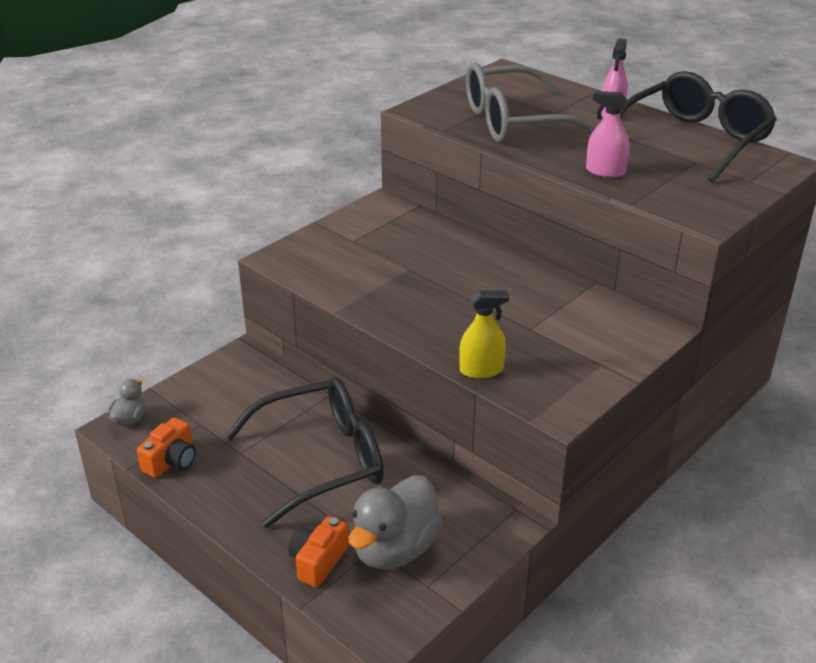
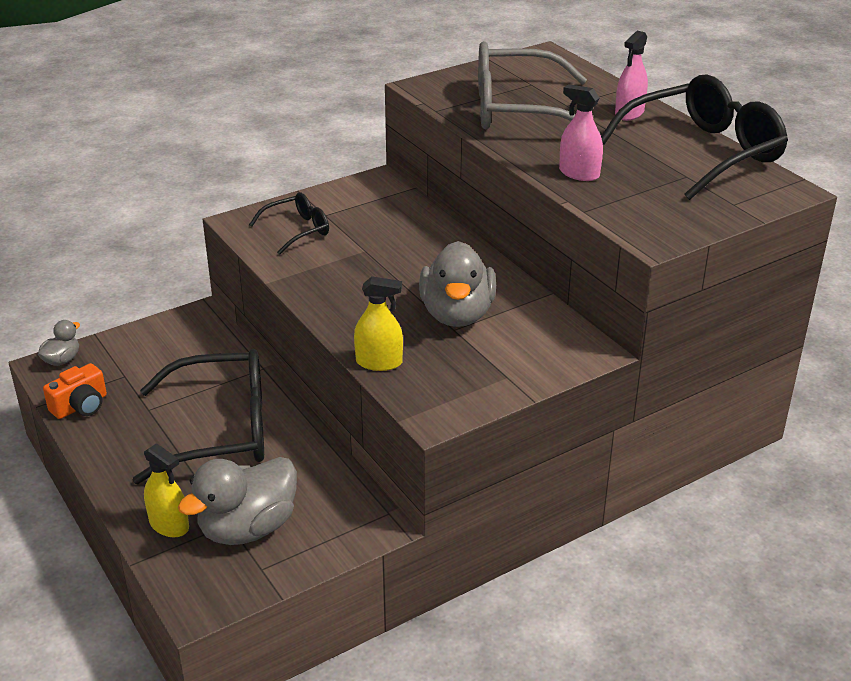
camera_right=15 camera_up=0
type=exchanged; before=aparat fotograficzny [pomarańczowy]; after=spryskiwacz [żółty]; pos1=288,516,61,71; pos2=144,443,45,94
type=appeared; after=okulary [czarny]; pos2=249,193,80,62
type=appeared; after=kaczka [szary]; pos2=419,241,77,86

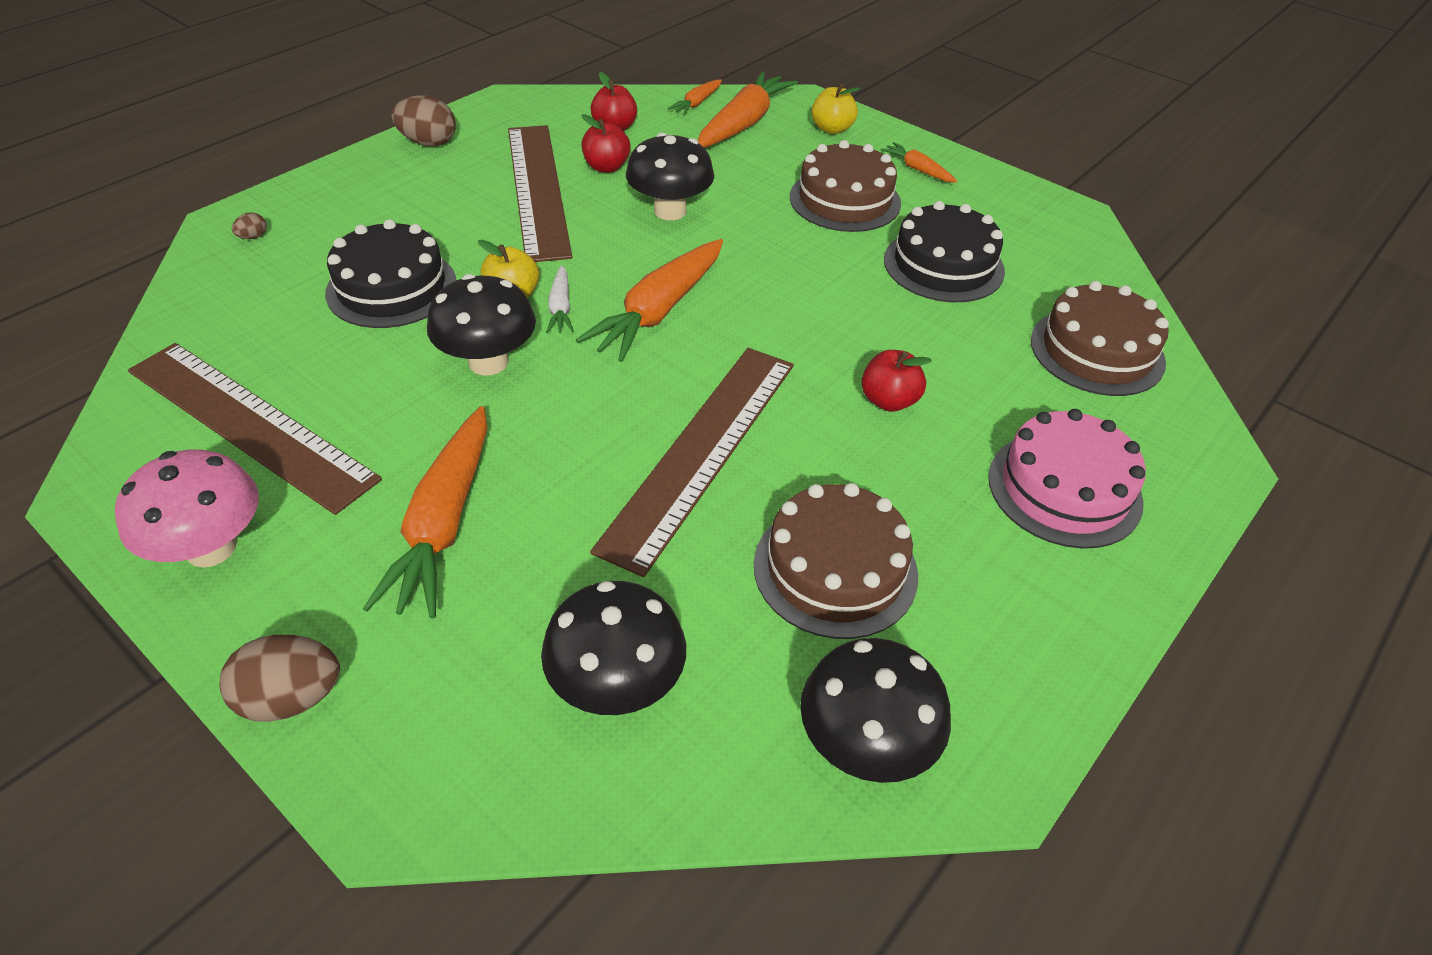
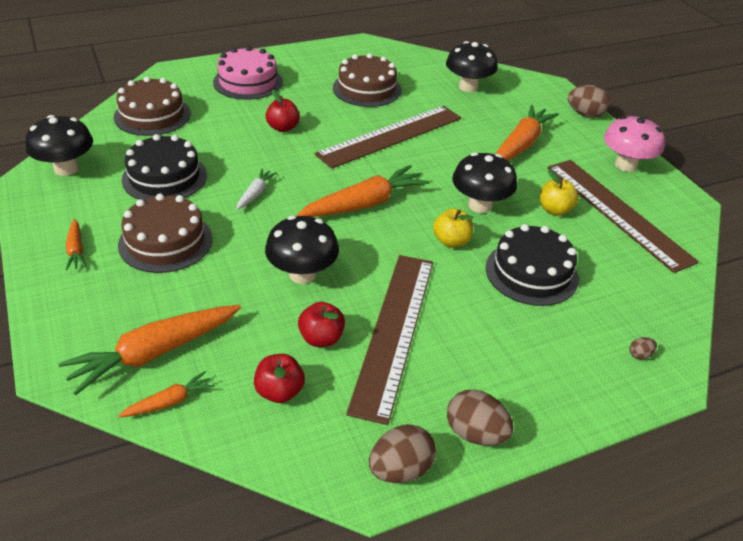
camera_right=-155 camera_up=-5
type=relocated; before=marchewka [biały]; pos1=546,265,28,68; pos2=237,169,40,41
type=relocated; before=grzyb [czarny]; pos1=800,638,151,145; pos2=26,115,67,61
type=relocated; before=jabłko [żółty]; pos1=812,84,48,50; pos2=540,169,39,47
type=appeared; after=jajko [brązowy]; pos2=369,424,67,59

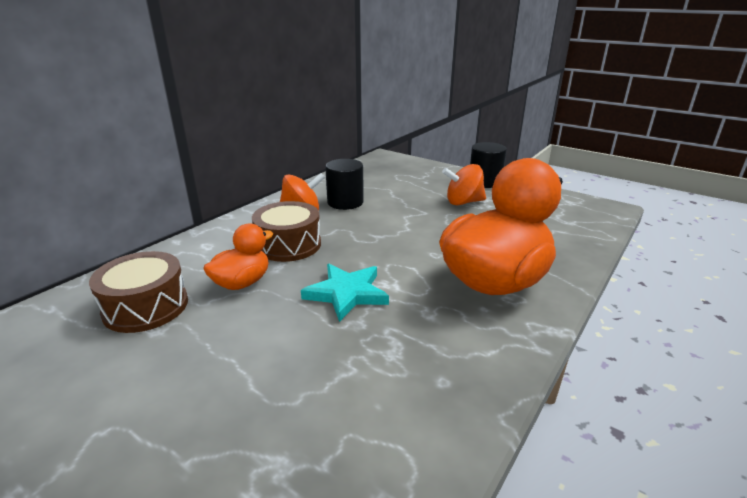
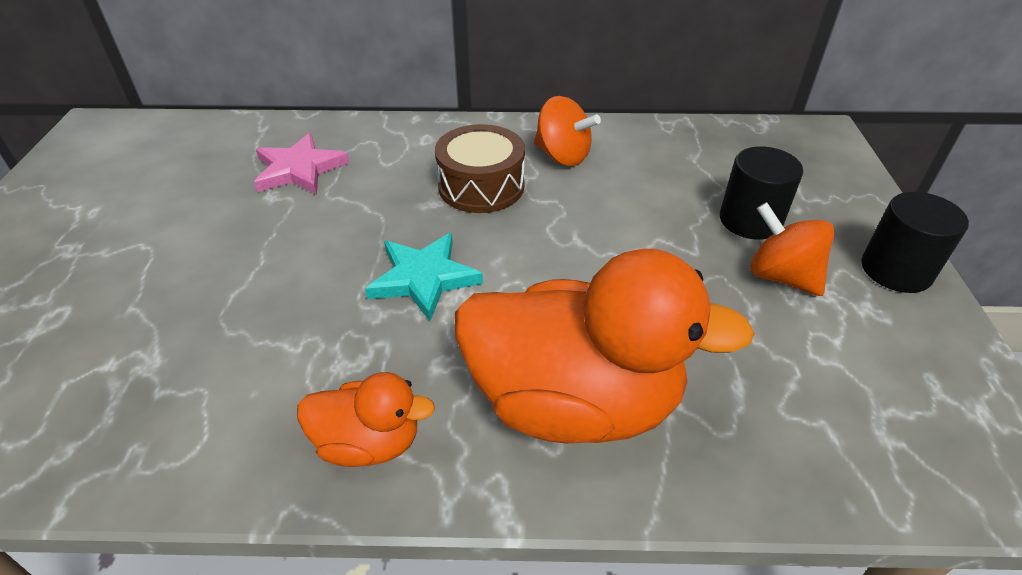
camera_right=55 camera_up=15
type=exchanged; before=bęben [brązowy]; after=gwiazda [różowy]; pos1=89,251,99,82; pos2=254,133,95,62
type=relocated; before=kaczka [pomarańczowy]; pos1=203,224,70,66; pos2=297,372,138,95
type=relocated; before=walec [czarny]; pos1=325,159,39,51; pos2=720,146,83,94

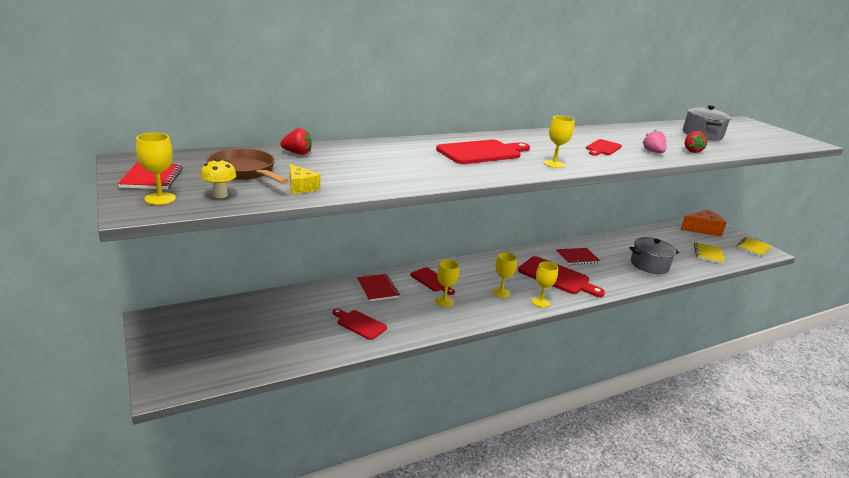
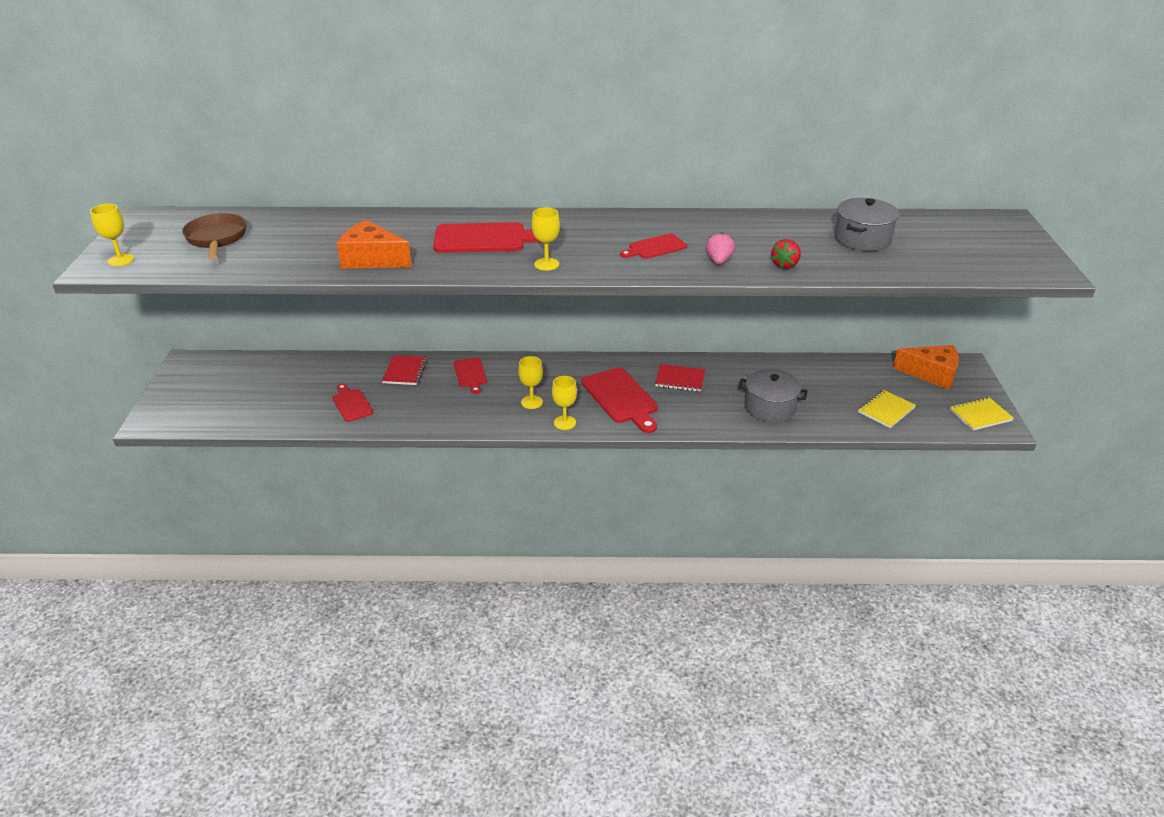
camera_right=30 camera_up=10
type=missing; before=zeszyt [czerwony]; pos1=118,162,65,27
type=missing; before=grzyb [żółty]; pos1=201,158,36,40
type=missing; before=truskawka [czerwony]; pos1=280,128,32,27
type=missing; before=ser [żółty]; pos1=290,164,30,30
type=missing; before=kielich [żółty]; pos1=435,260,24,47
type=appeared; after=ser [pomarańczowy]; pos2=337,220,75,49

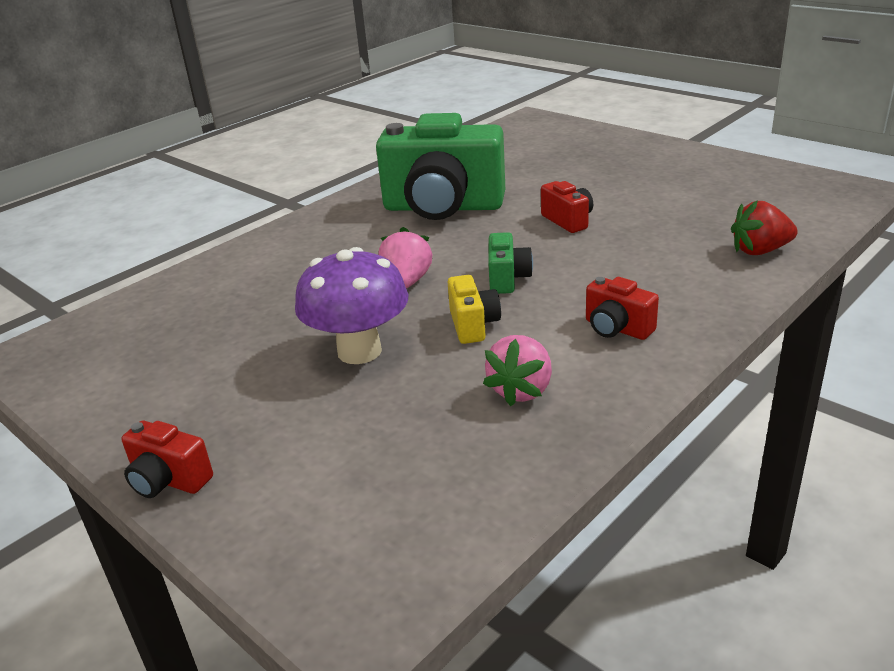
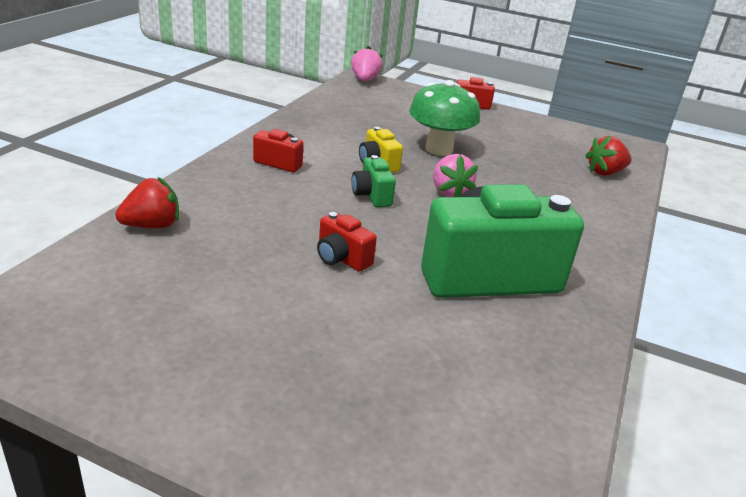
camera_right=155 camera_up=0
type=colour; before=grzyb [fioletowy]; after=grzyb [zielony]; pos1=295,247,114,117; pos2=409,80,71,76
type=relocated; before=truskawka [różowy]; pos1=483,335,69,71; pos2=351,46,32,35
type=appeared; after=truskawka [czerwony]; pos2=585,136,47,39

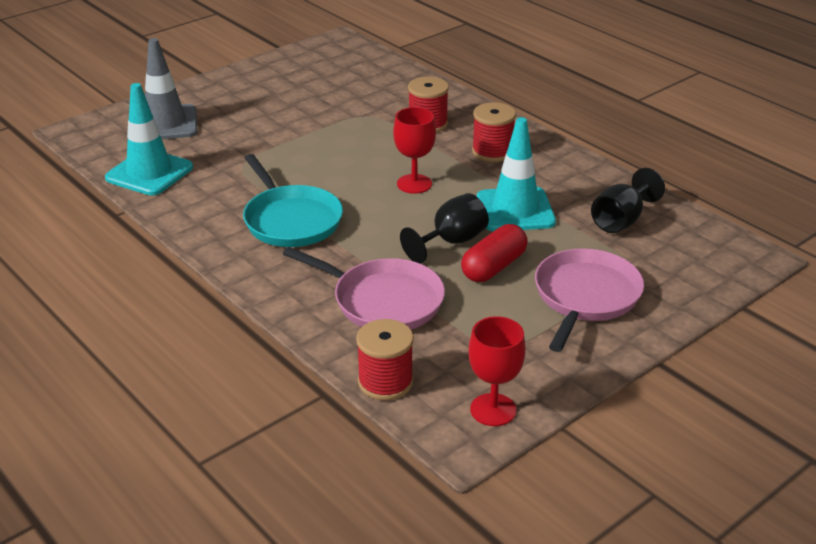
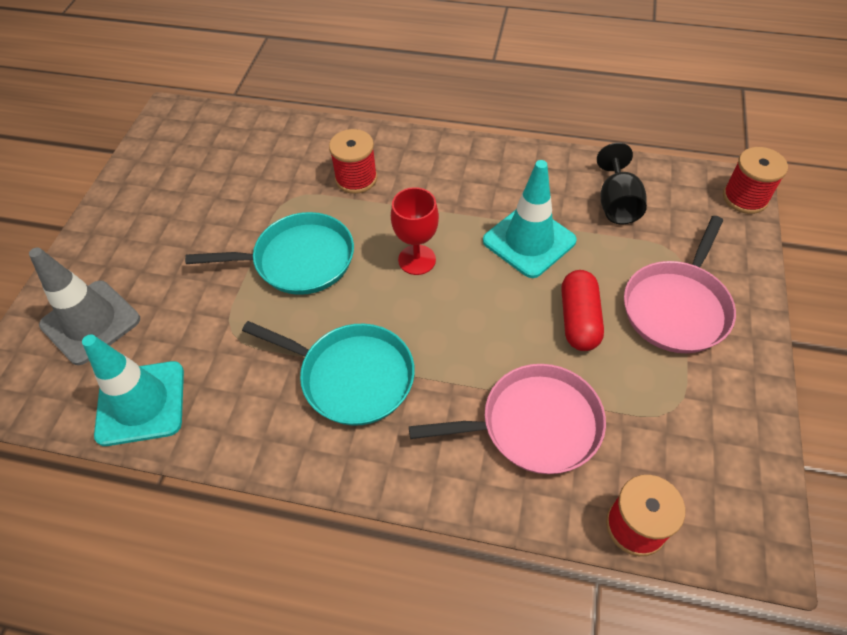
camera_right=-35 camera_up=20
type=missing; before=kielich [czarny]; pos1=400,193,89,71
type=missing; before=kielich [czerwony]; pos1=469,316,57,110
type=relocated; before=szpulka [czerwony]; pos1=472,102,44,60; pos2=723,147,65,67
type=spun; before=patelnia [różowy]; pos1=535,248,109,104; pos2=624,216,112,137; turn=-135
type=appeared; after=patelnia [turkusowy]; pos2=185,212,169,83

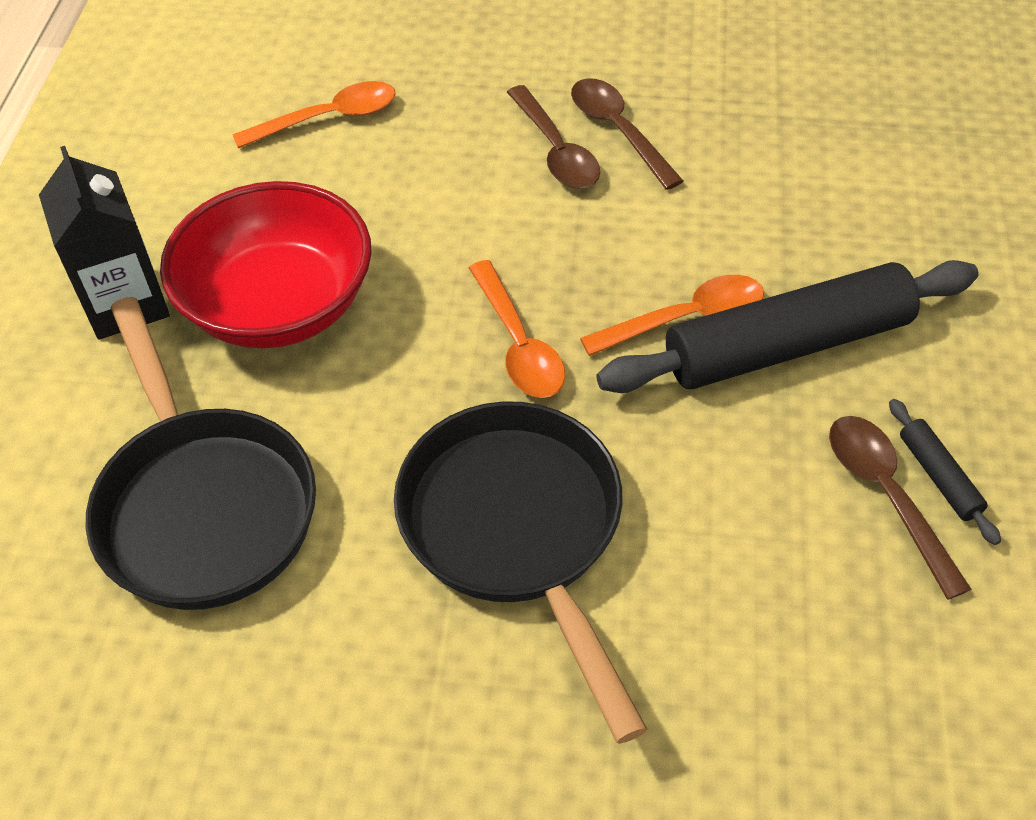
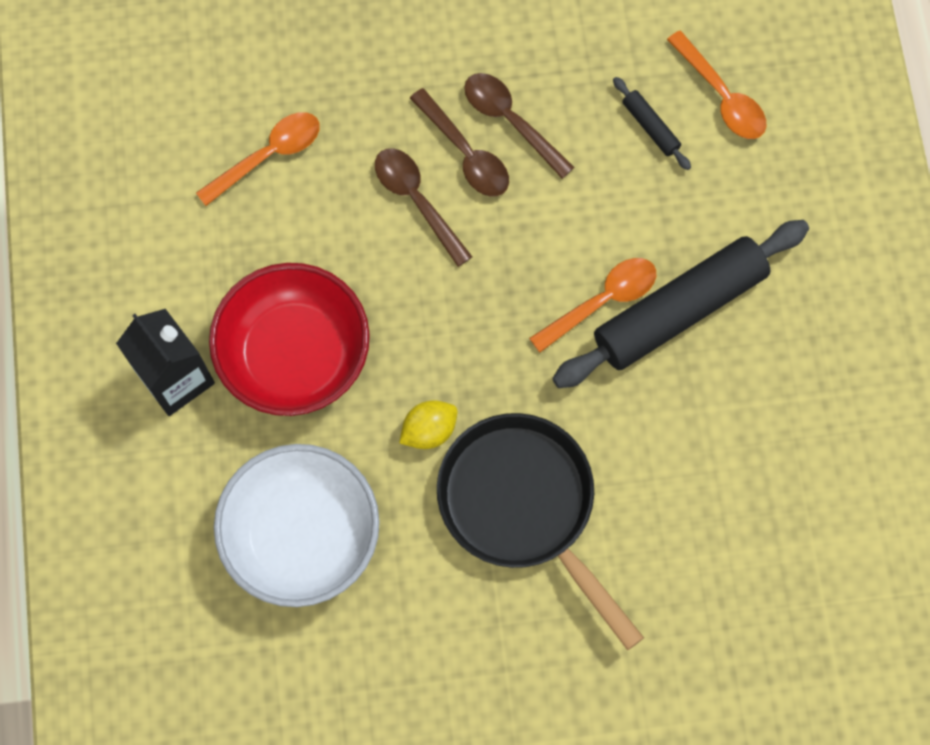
camera_right=-15 camera_up=20
type=exchanged; before=patelnia [czarny]; after=miska [biały]; pos1=85,297,231,313; pos2=214,444,166,163
type=relocated; before=łyżka [pomarańczowy]; pos1=469,260,96,138; pos2=667,30,99,109
type=relocated; before=łyżka [brązowy]; pos1=829,416,142,184; pos2=375,149,97,118
type=relocated; before=wałek do ciasta [czarny]; pos1=889,399,112,146; pos2=613,77,78,93
type=appeared; after=cytryna [żółty]; pos2=399,400,59,49

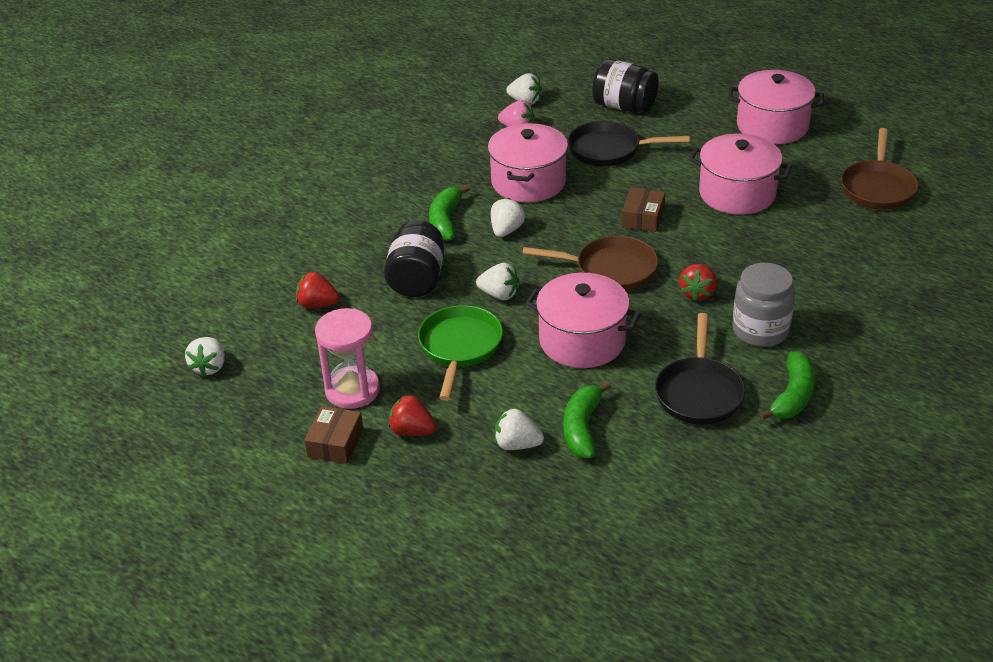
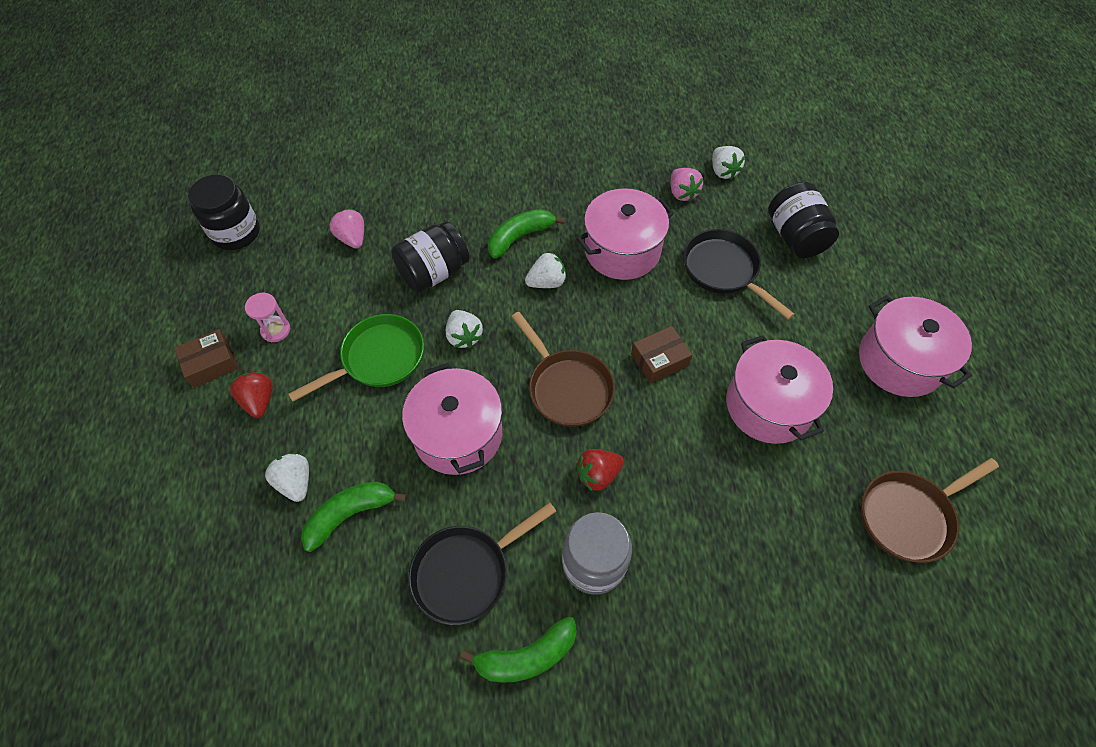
camera_right=45 camera_up=20
type=exchanged; before=truskawka [biały]; after=słoik [czarny]; pos1=185,337,40,40; pos2=188,174,72,76
type=colour; before=truskawka [czerwony]; after=truskawka [różowy]; pos1=296,272,44,36; pos2=329,209,35,40
type=size; before=klepsydra [różowy]; pos1=315,308,65,101; pos2=245,293,45,49; scale=0.58

